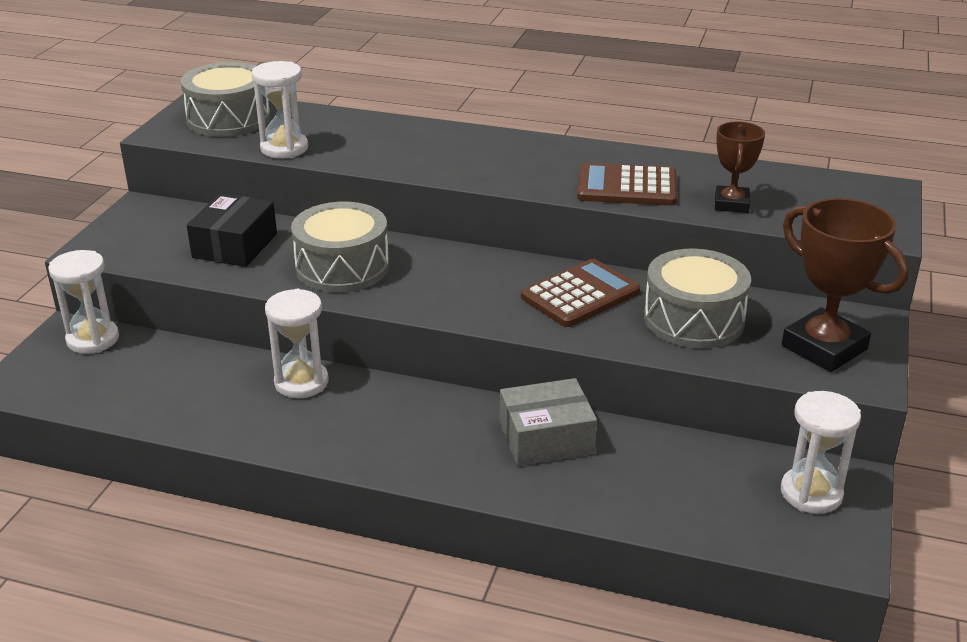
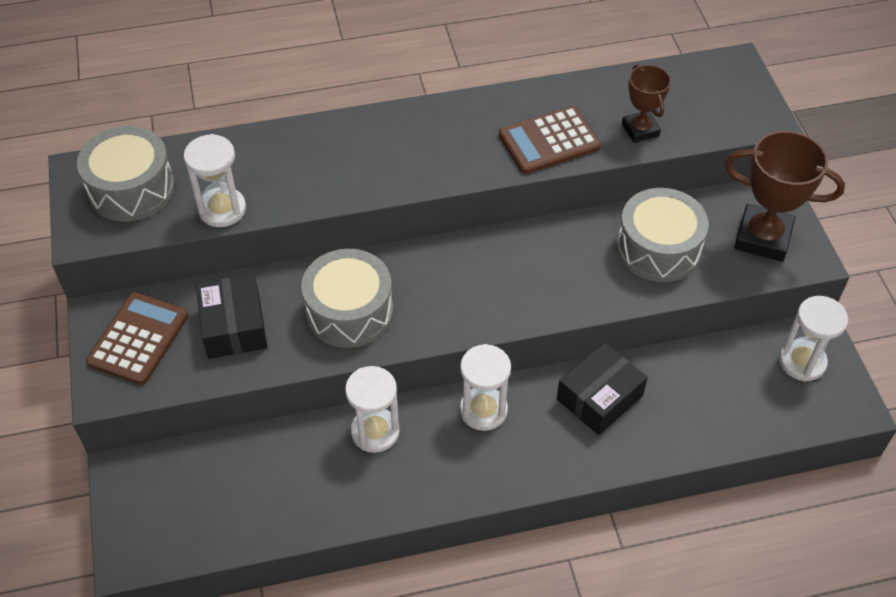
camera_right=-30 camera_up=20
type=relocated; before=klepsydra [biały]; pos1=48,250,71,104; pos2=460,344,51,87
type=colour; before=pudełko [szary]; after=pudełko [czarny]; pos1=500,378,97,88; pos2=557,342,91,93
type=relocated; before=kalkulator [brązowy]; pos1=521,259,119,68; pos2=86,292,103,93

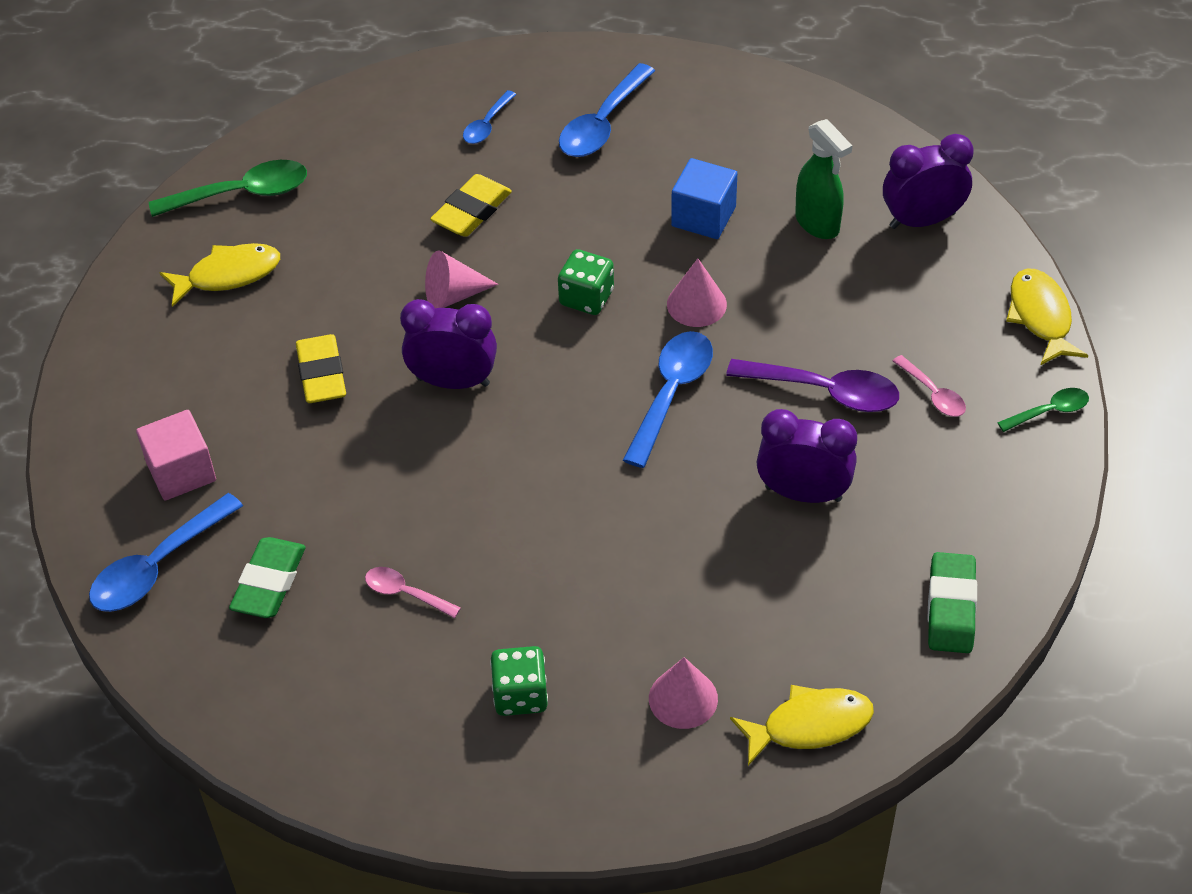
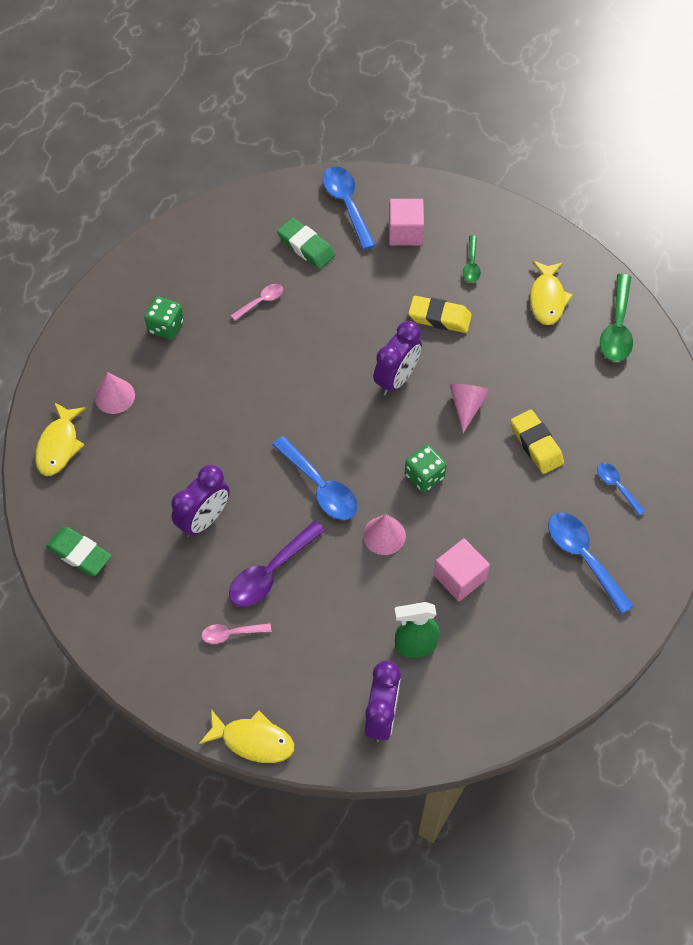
camera_right=115 camera_up=10
type=colour; before=sześcian [niebieski]; after=sześcian [różowy]; pos1=671,158,66,81; pos2=434,538,56,63
type=relocated; before=łyżka [zielony]; pos1=997,388,92,44; pos2=463,235,18,48

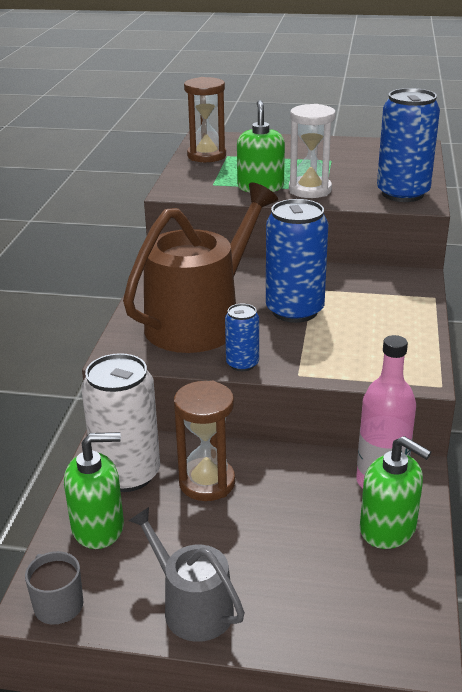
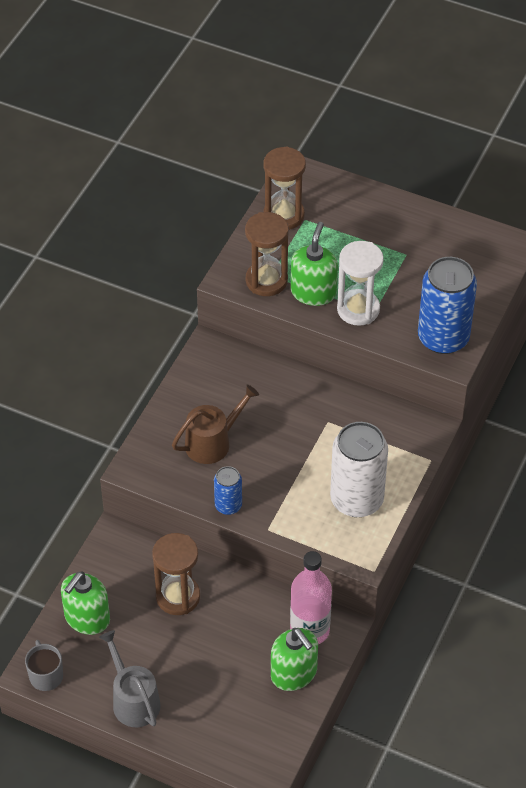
camera_right=15 camera_up=20
type=spun; before=dozownik mydła [zielony]; pos1=64,432,60,117; pos2=61,571,49,64; turn=120
type=relocated; before=puszka [biały]; pos1=81,353,79,139; pos2=330,422,58,95
type=size; before=konewka [brązowy]; pos1=123,183,155,170; pos2=172,385,87,79; scale=0.54
type=missing; before=puszka [niebieski]; pos1=266,199,63,124
type=appeared; after=klepsydra [brązowy]; pos2=245,212,44,84

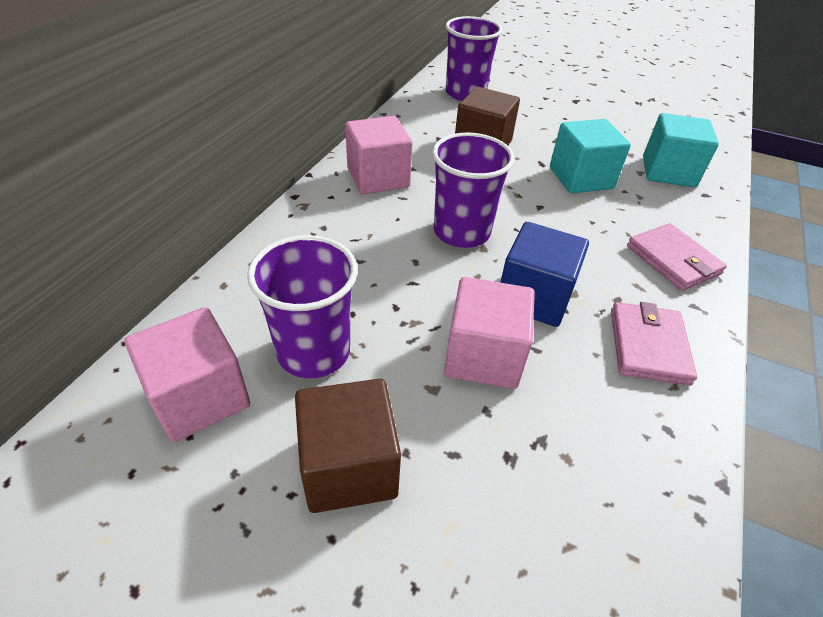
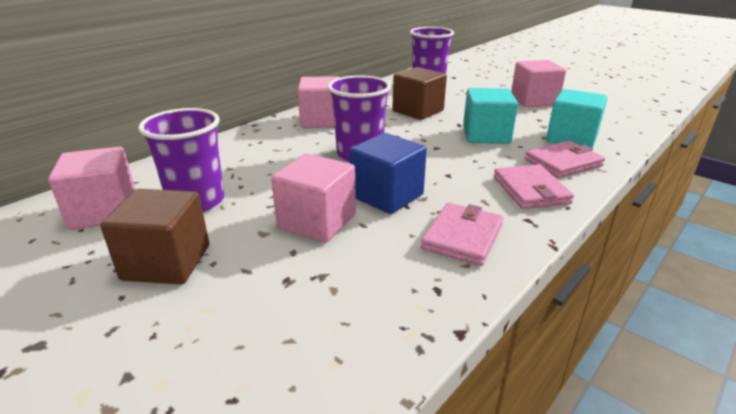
camera_right=20 camera_up=-15
type=appeared; after=sześcian [różowy]; pos2=511,60,55,47
type=appeared; after=portfel [różowy]; pos2=525,141,80,37

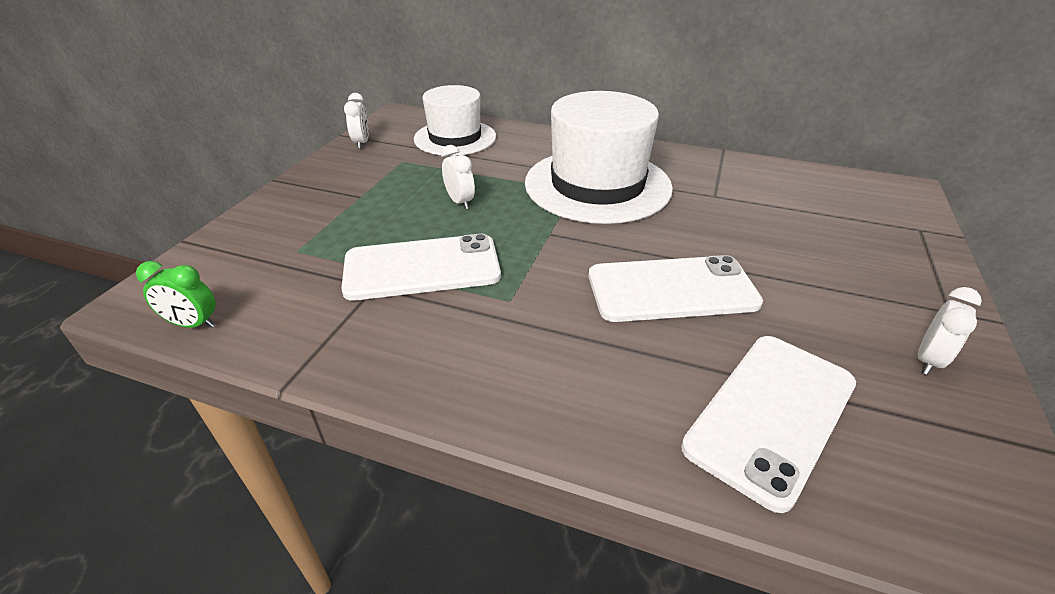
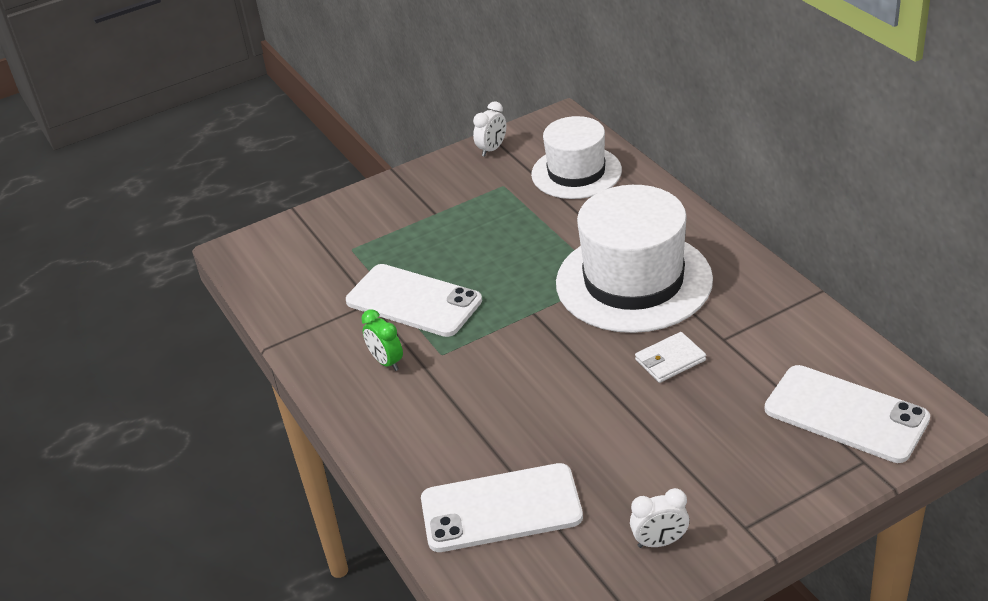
camera_right=45 camera_up=0
type=relocated; before=budzik [zielony]; pos1=136,261,80,67; pos2=361,309,42,62
type=missing; before=budzik [biały]; pos1=441,145,34,64
type=relocated; before=telefon [biały]; pos1=589,255,174,67; pos2=764,365,166,98
type=appeared; after=portfel [biały]; pos2=635,332,71,51

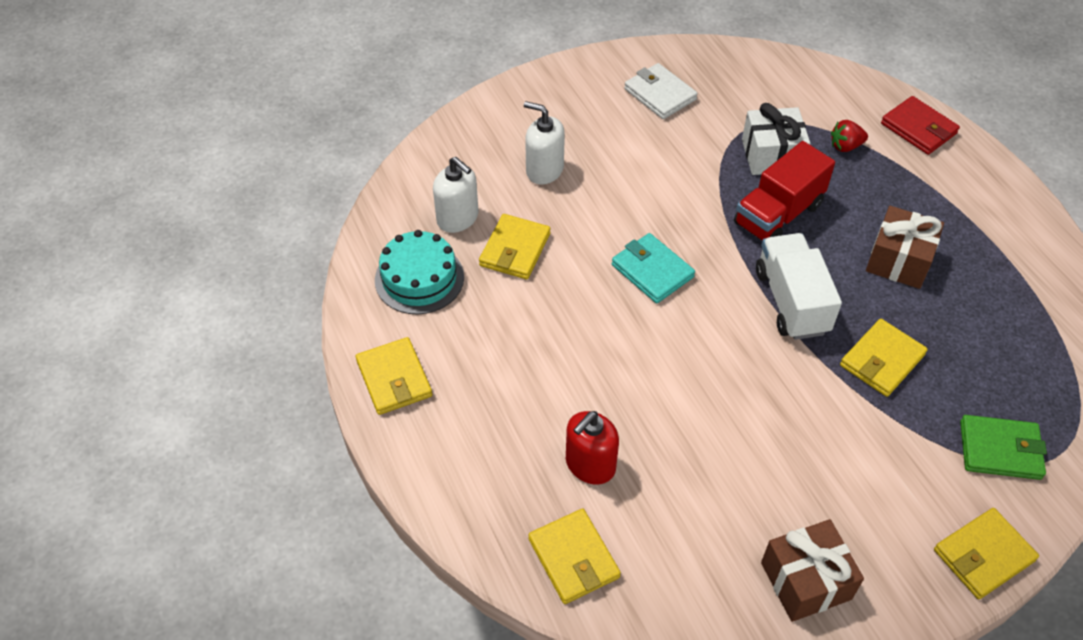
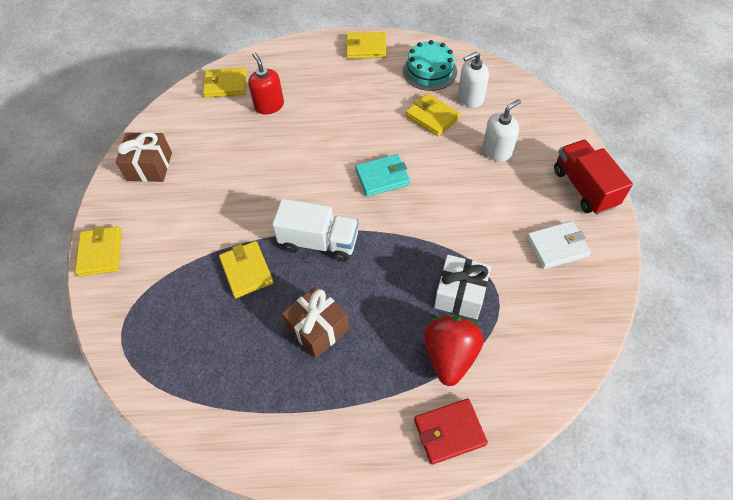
camera_right=115 camera_up=5
type=relocated; before=ciężarówka [czerwony]; pos1=734,141,101,100; pos2=554,140,79,75
type=size; before=truskawka [czerwony]; pos1=831,120,37,32; pos2=424,315,60,71; scale=1.98
type=missing; before=portfel [zielony]; pos1=960,415,87,65

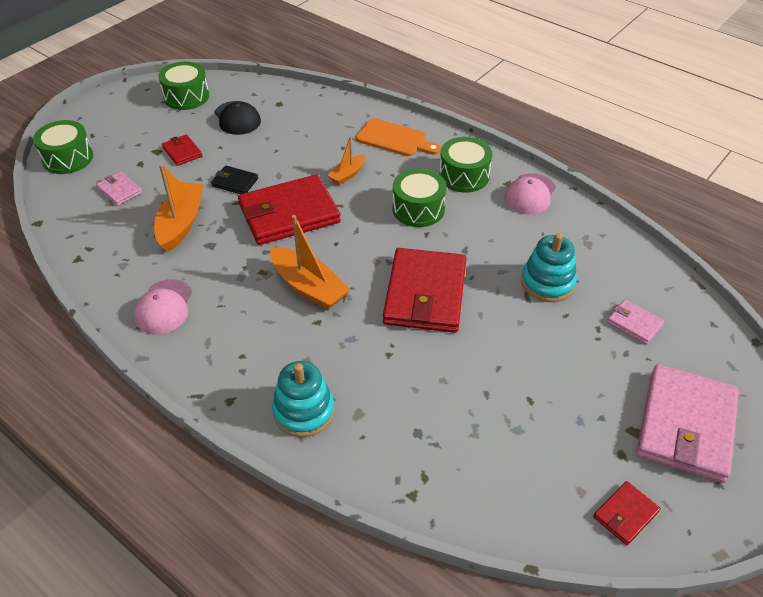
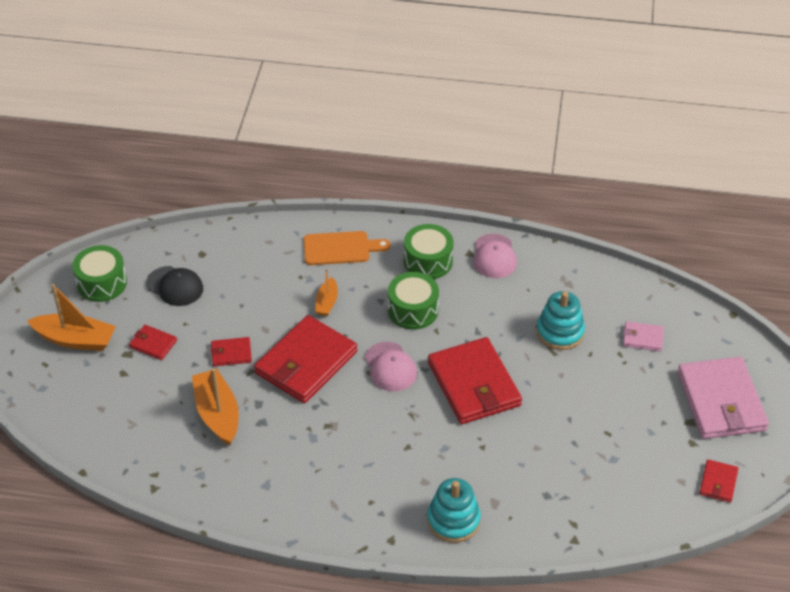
camera_right=-30 camera_up=0
type=missing; before=bęben [zielony]; pos1=33,120,60,54
type=missing; before=portfel [różowy]; pos1=96,172,46,34
type=relocated; before=czapka [różowy]; pos1=134,279,58,55; pos2=365,342,52,49
type=colour; before=portfel [czarny]; after=portfel [czerwony]; pos1=211,166,47,28; pos2=210,337,42,29
type=relocated; before=łódka [pomarańczowy]; pos1=270,215,81,95; pos2=27,284,89,67

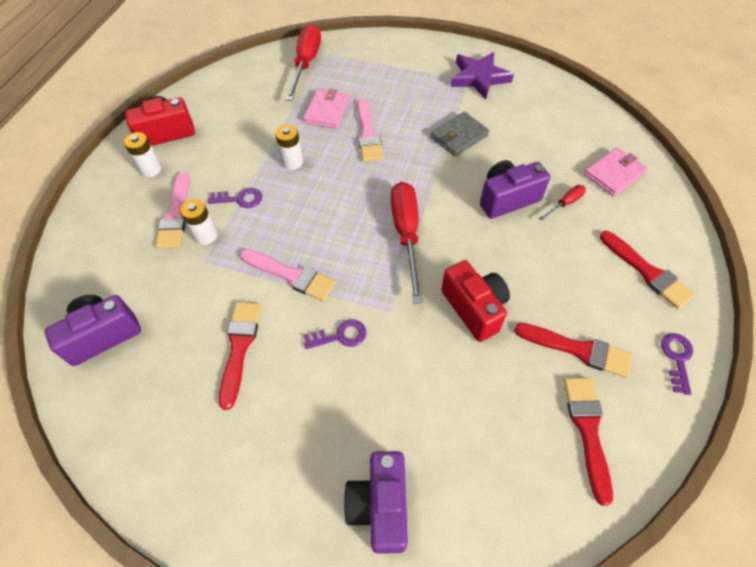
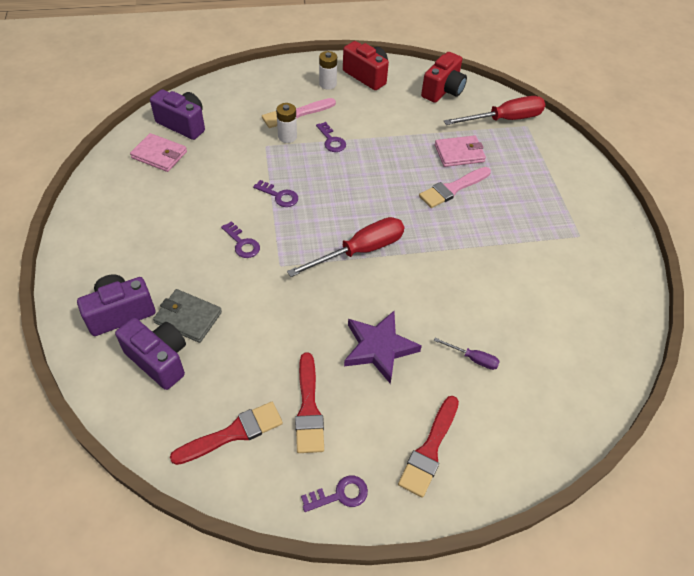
camera_right=60 camera_up=-5
type=missing; before=pędzel [czerwony]; pos1=219,302,42,108
type=exchanged; before=pędzel [różowy]; after=klucz [fioletowy]; pos1=240,249,96,52; pos2=253,180,45,27
type=missing; before=bateria [biały]; pos1=275,125,28,45
type=relocated; before=portfel [szary]; pos1=431,112,58,44; pos2=153,289,69,54
type=relocated; before=aparat fotograficzny [czerwony]; pos1=441,260,69,82; pos2=421,52,46,51
type=relocated; before=gwiazda [fioletowy]; pos1=451,52,63,47; pos2=344,311,78,73
type=relocated; before=aparat fotograficzny [fioletowy]; pos1=480,160,70,59; pos2=115,318,71,72
type=colour; before=śrubokręt [czerwony]; after=śrubokręt [fioletowy]; pos1=539,185,47,36; pos2=434,338,66,32
type=relocated; before=portfel [różowy]; pos1=584,147,64,50; pos2=130,133,57,39

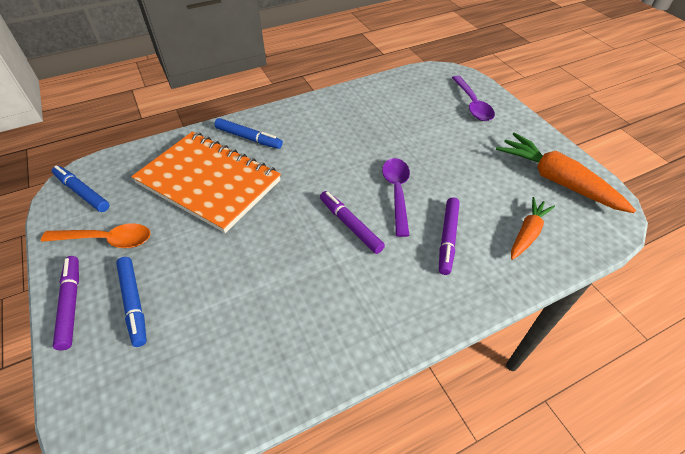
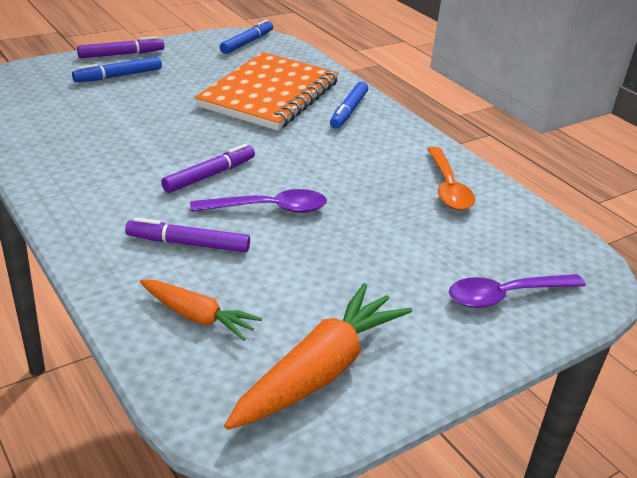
camera_right=80 camera_up=-15
type=relocated; before=łyżka [pomarańczowy]; pos1=41,223,110,25; pos2=427,147,48,63

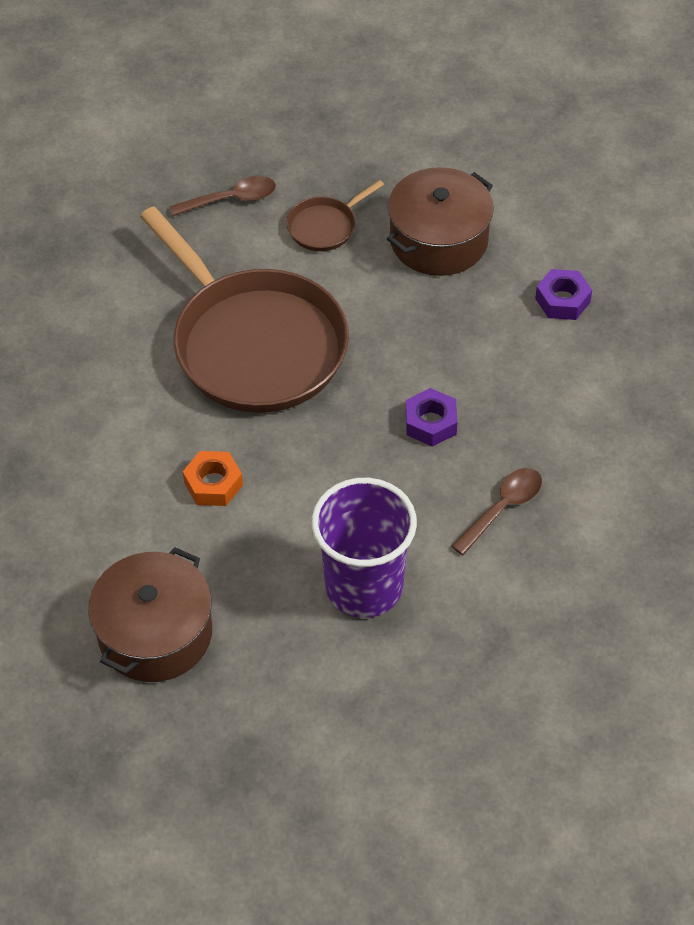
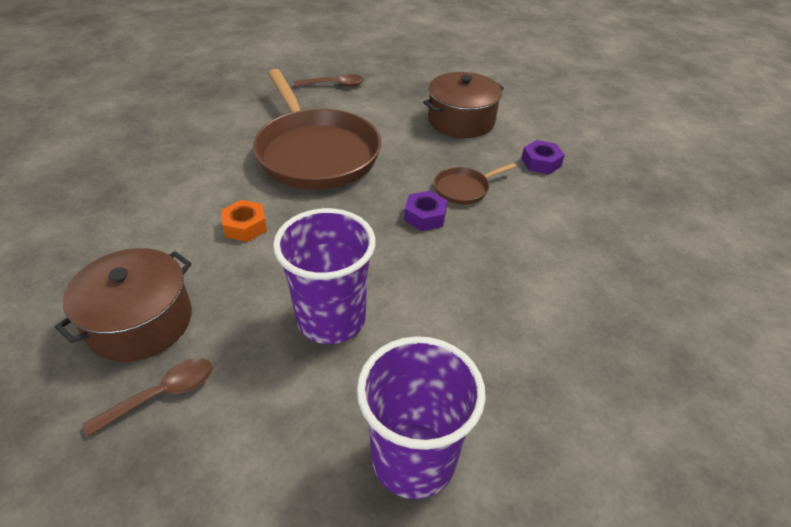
camera_right=10 camera_up=-10
type=relocated; before=patelnia [brązowy]; pos1=286,180,98,71; pos2=434,163,82,42
type=relocated; before=łyżka [brązowy]; pos1=451,468,91,87; pos2=82,358,130,79
type=appeared; after=szklanka [fioletowy]; pos2=357,336,129,163

